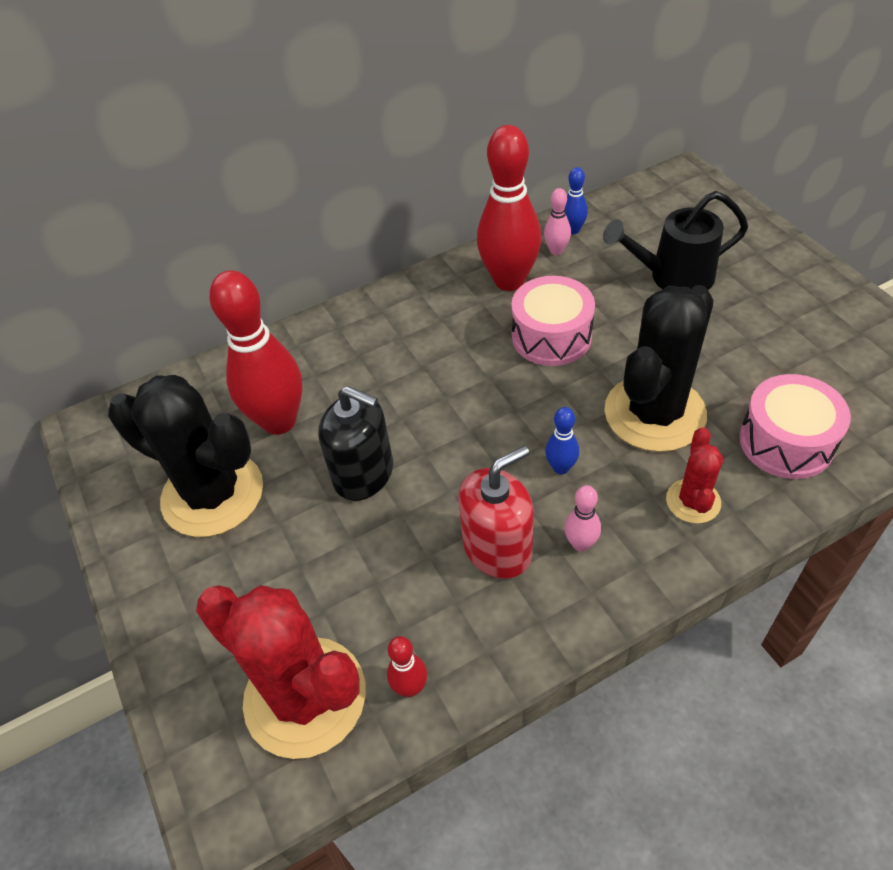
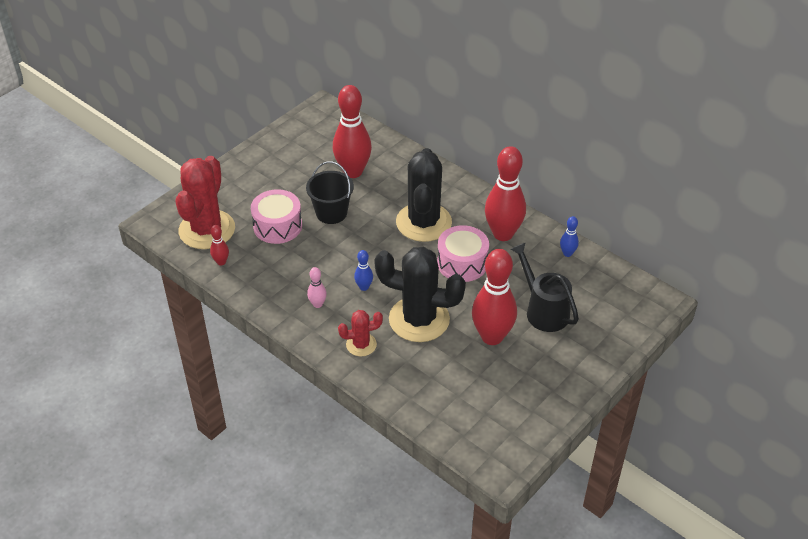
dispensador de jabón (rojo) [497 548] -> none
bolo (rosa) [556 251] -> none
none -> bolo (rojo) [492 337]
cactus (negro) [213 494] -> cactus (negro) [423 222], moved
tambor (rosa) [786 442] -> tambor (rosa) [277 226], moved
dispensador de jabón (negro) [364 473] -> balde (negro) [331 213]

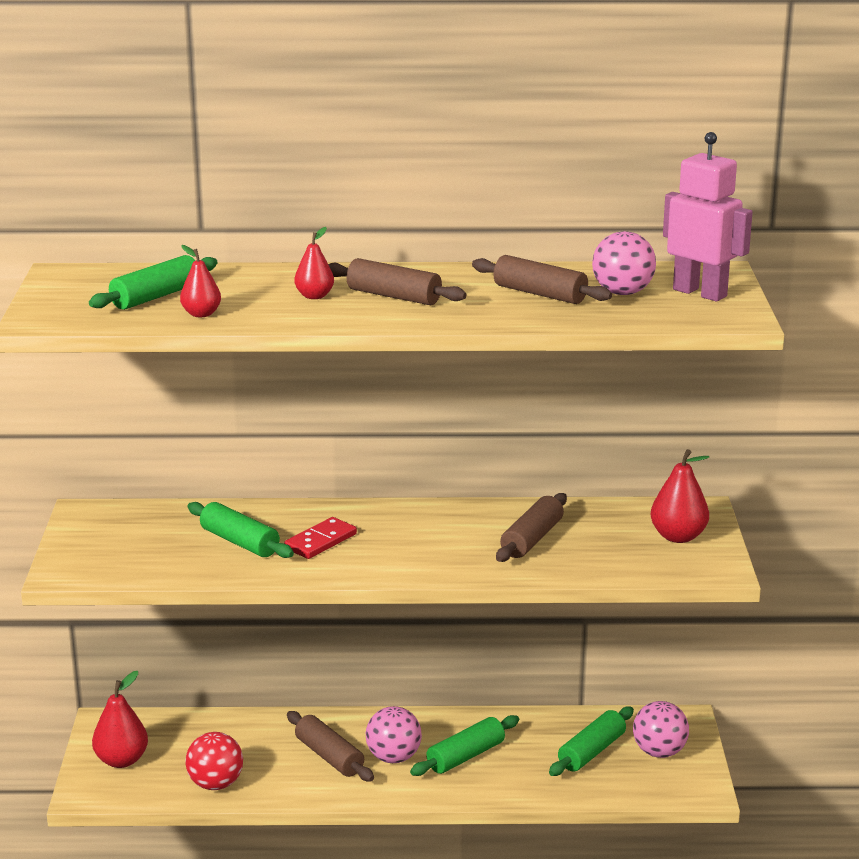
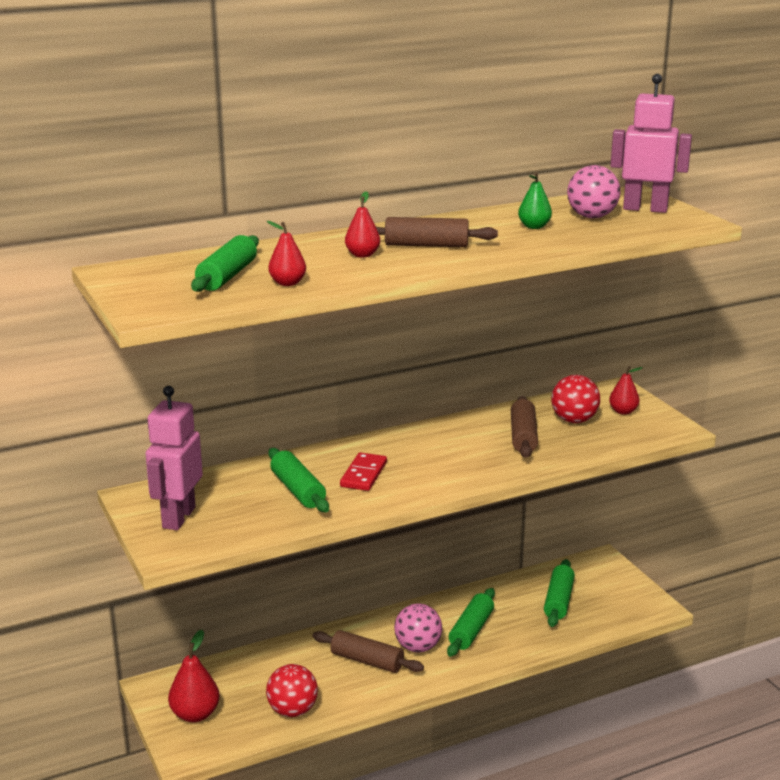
pelota (rosa) [659 752] -> none
none -> robot (rosa) [178 518]
none -> pelota (rojo) [574 420]
rodillo (marrón) [540 294] -> pera (verde) [534 227]
rodillo (verde) [239 542] -> rodillo (verde) [298 490], 45 degrees clockwise
pera (rojo) [678 536] -> pera (rojo) [623 411], x0.64

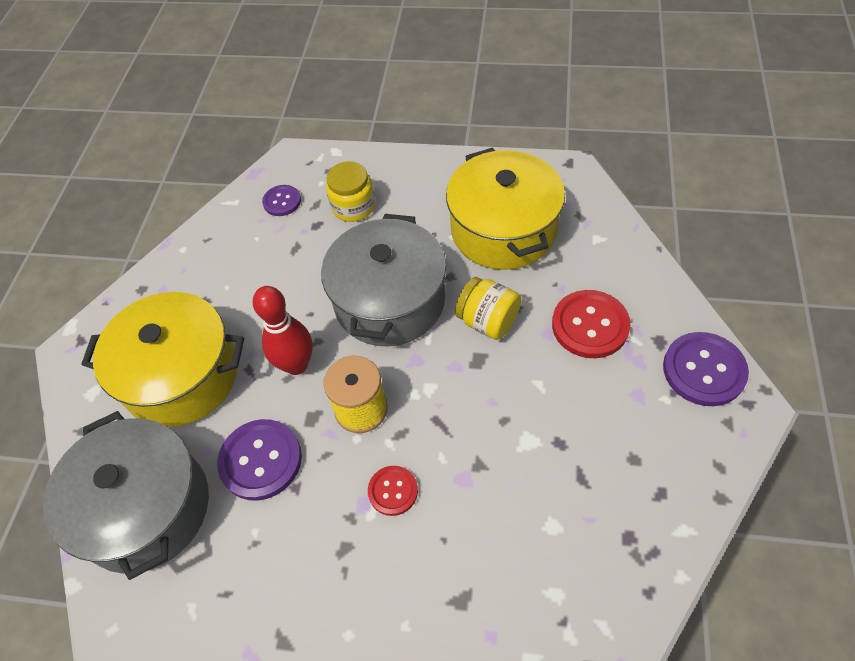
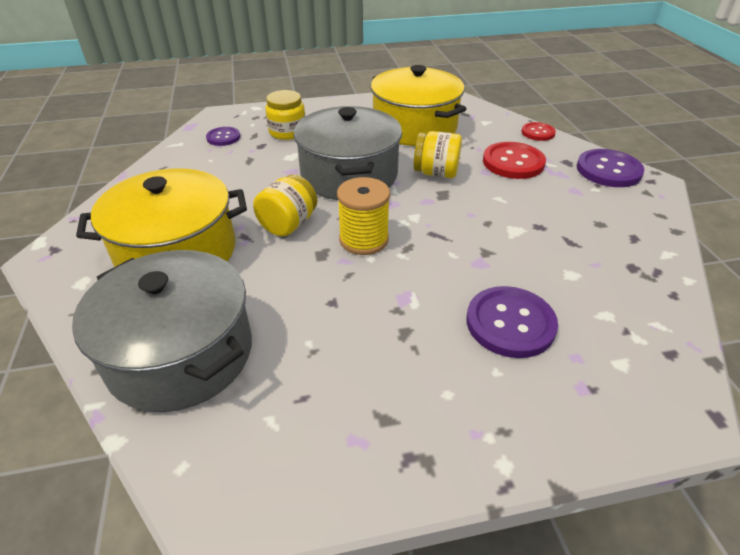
botón (morado) [260 460] -> botón (morado) [510 323], moved
botón (rojo) [393 491] -> botón (rojo) [538 133], moved
bolo (rojo) [296 365] -> tarro (amarillo) [288 224]

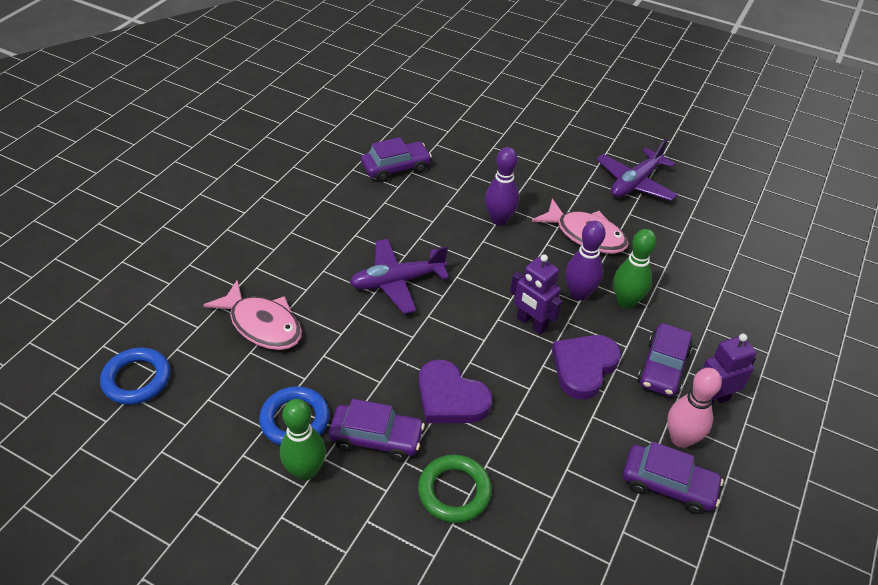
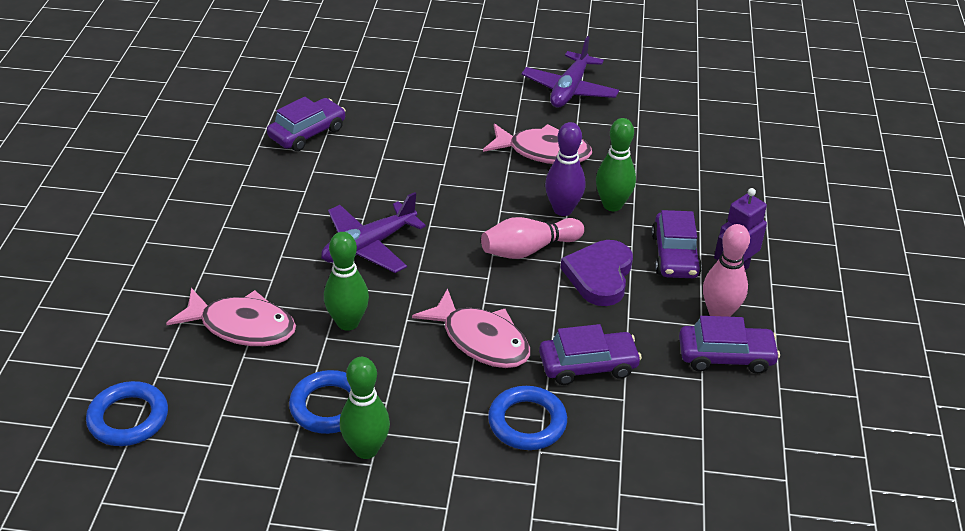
bolo (morado) [499 220] -> none
none -> bolo (verde) [348 323]
coche (morado) [376 438] -> coche (morado) [588 365], moved
corazón (morado) [450 398] -> pez (rosa) [481 340]
robot (morado) [531 323] -> bolo (rosa) [528 249]
anillo (verde) [454 491] -> anillo (azul) [527 422]

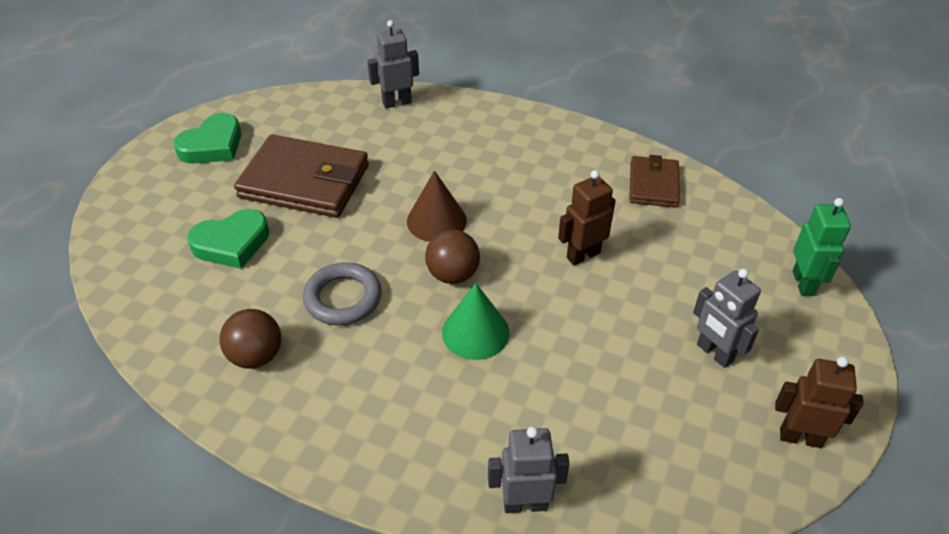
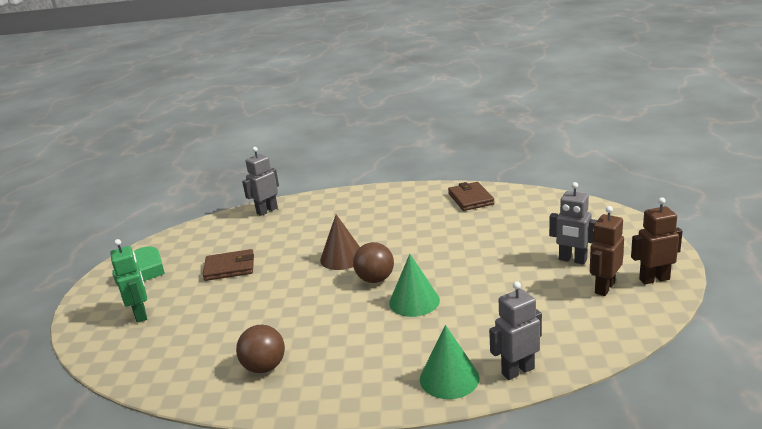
corazón (verde) [232 243] -> none
anillo (gris) [343 298] -> none
none -> cono (verde) [449 378]
robot (marrón) [583 255] -> robot (marrón) [604 288], moved
robot (verde) [803 283] -> robot (verde) [141 314], moved
cartera (marrón) [304 181] -> cartera (marrón) [229 268], x0.57

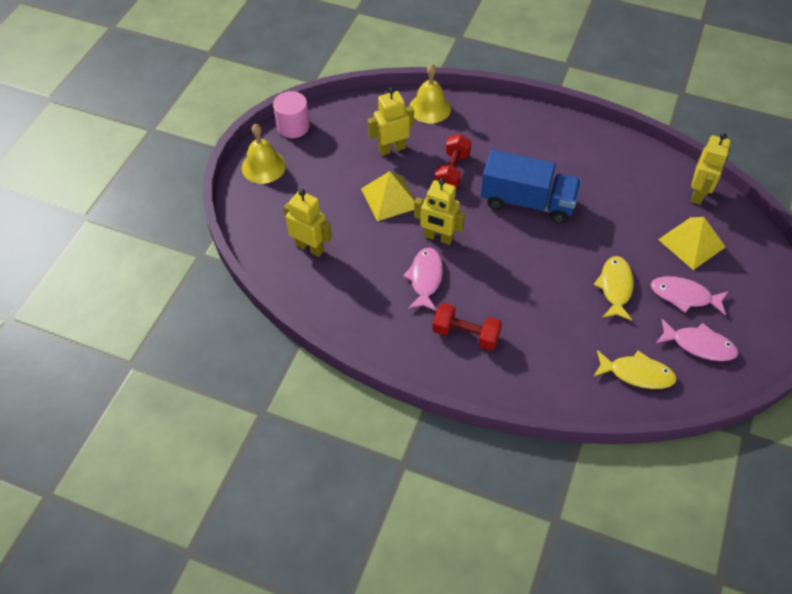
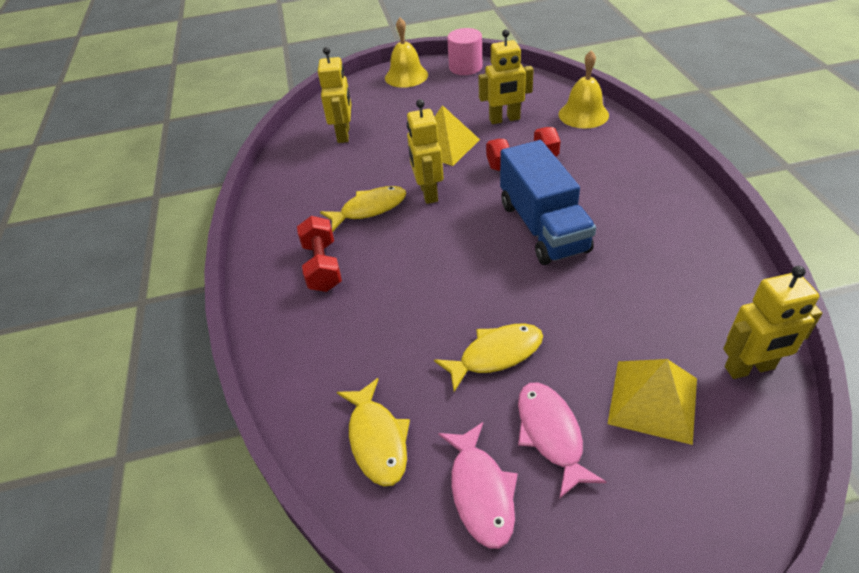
pez (rosa) [425 278] -> pez (amarillo) [369 209]
robot (amarillo) [391 149] -> robot (amarillo) [504 119], 135 degrees clockwise

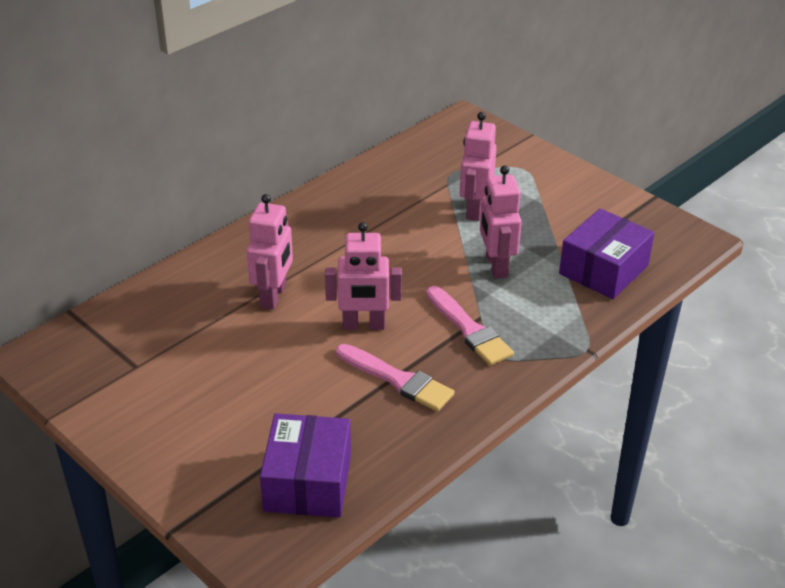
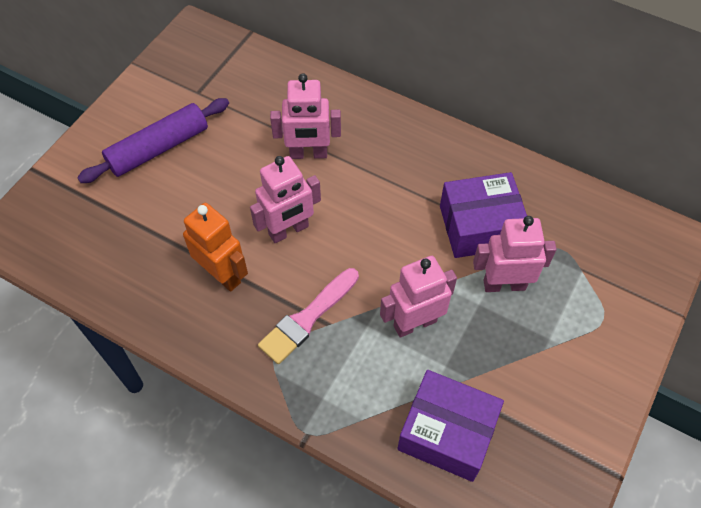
none -> rodillo (morado) [159 148]
caja (morado) [308 482] -> caja (morado) [480 226], moved
pincel (rosa) [398 380] -> robot (naranja) [222 275]
robot (rosa) [364 325] -> robot (rosa) [289 230], 105 degrees counterclockwise

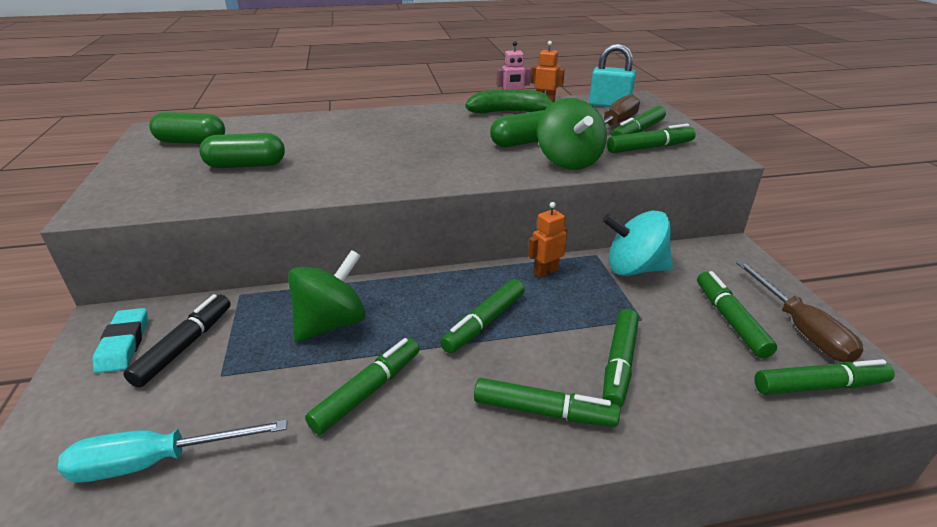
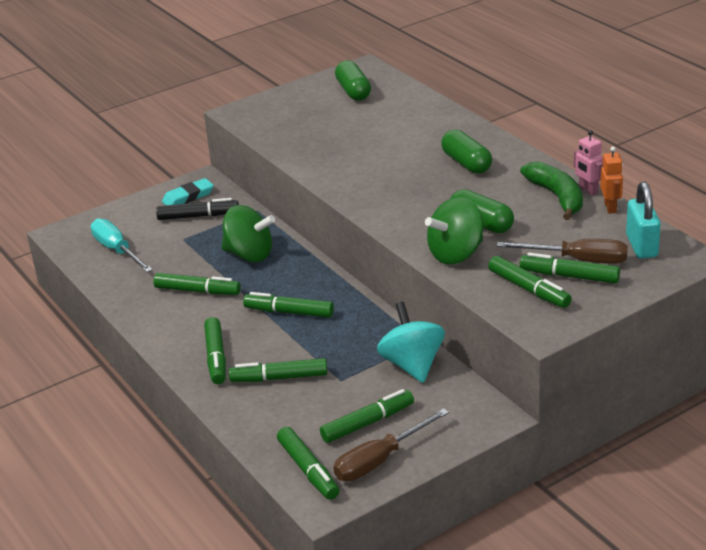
robot (naranja) [545 272] -> none
cápsula (verde) [246 165] -> cápsula (verde) [466 163], moved

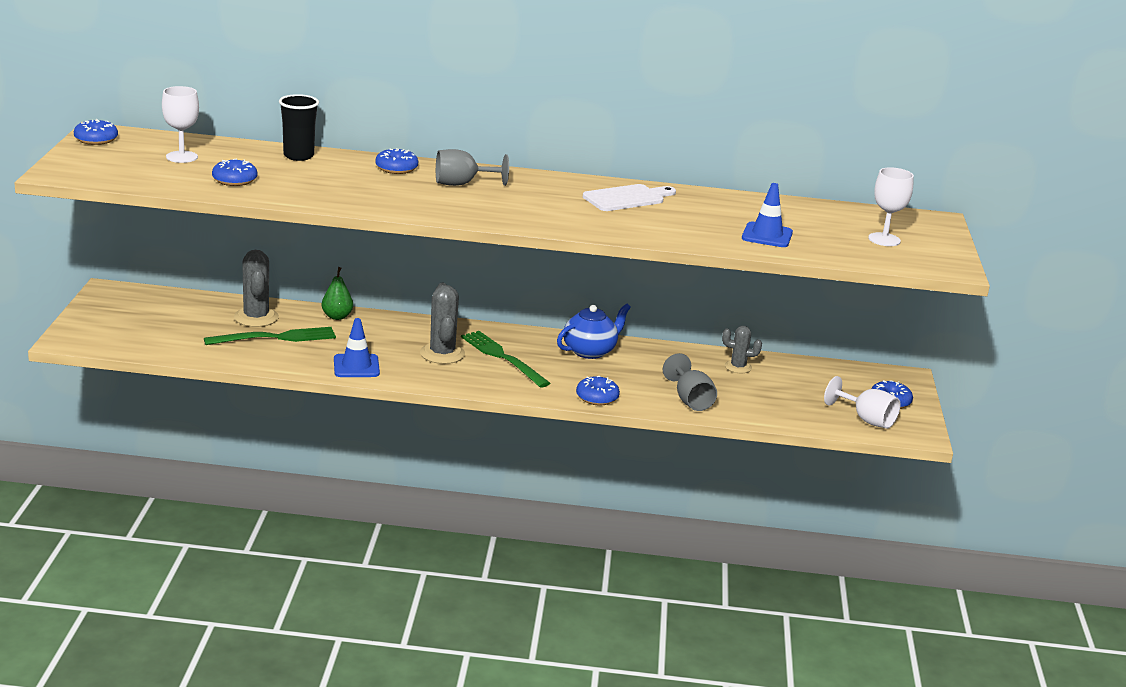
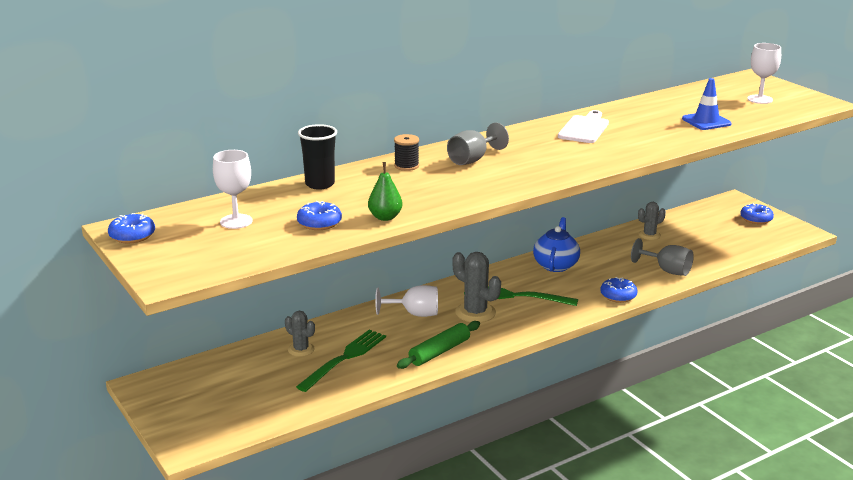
pera (verde) [337 317] -> pera (verde) [385 217], moved
copa (blanco) [866 419] -> copa (blanco) [414 314], moved
cono de tráfico (azul) [356 366] -> rodillo (verde) [439 352]
rosquilla (azul) [396 168] -> carrete (negro) [406 166]
cactus (gris) [256 317] -> cactus (gris) [301 349], x0.62

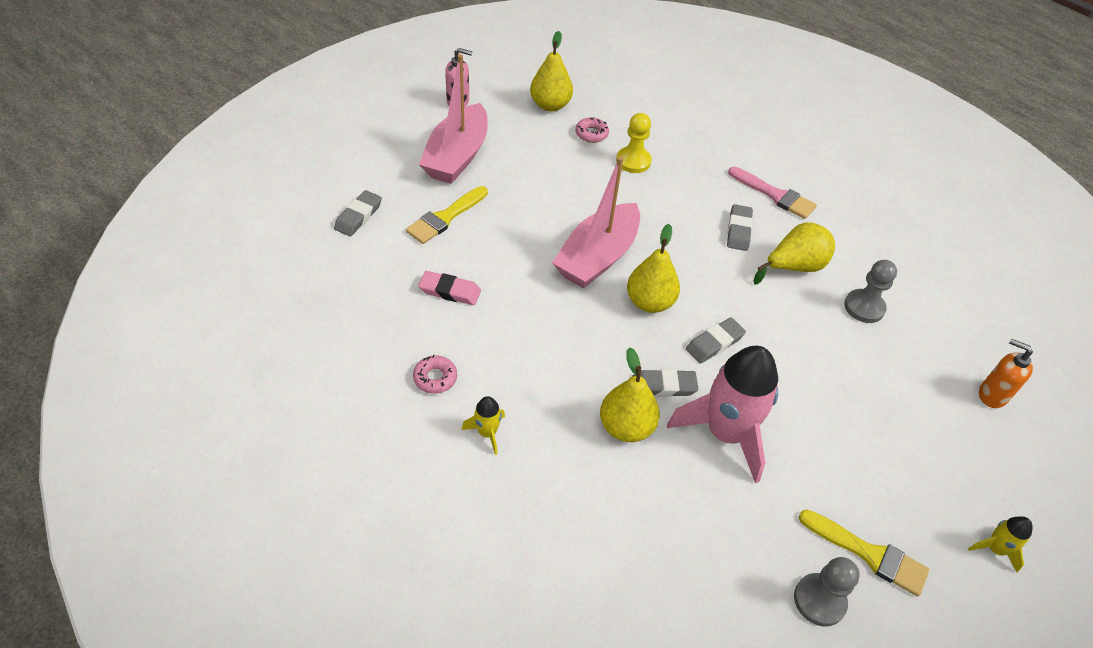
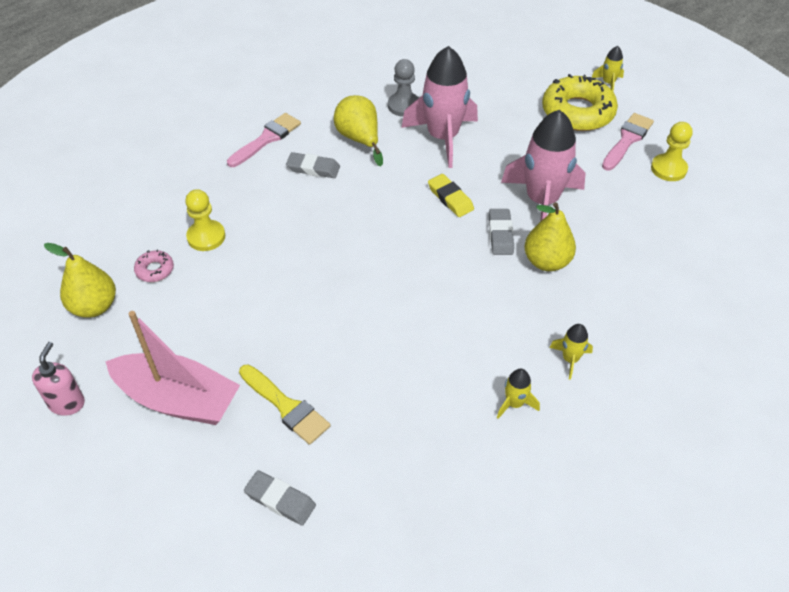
goma de borrar (rosa) [450 291] -> none
barco (rosa) [597 257] -> none
pera (amarillo) [649 302] -> none
dispensador de jabón (naranja) [992 395] -> none
none -> cohete (rosa) [443 137]
none -> rosquilla (amarillo) [577 112]
rosquilla (rosa) [435 378] -> cohete (amarillo) [514 403]
goma de borrar (gris) [714 343] -> goma de borrar (amarillo) [450 198]
peón (gris) [819 600] -> peón (amarillo) [668 169]
pincel (amarillo) [869 554] -> pincel (rosa) [627 140]

